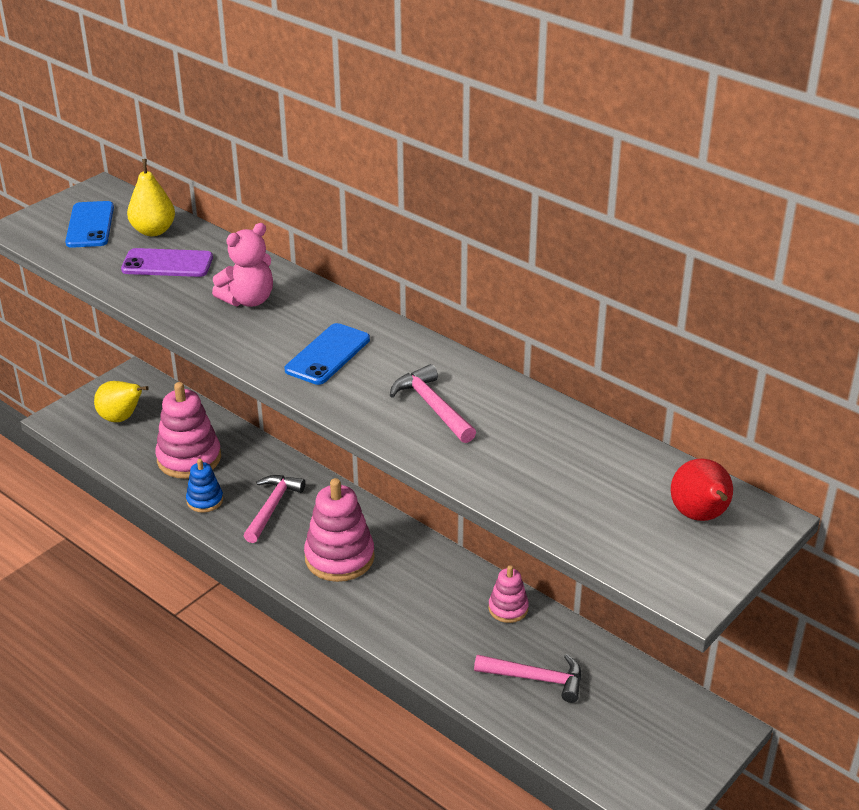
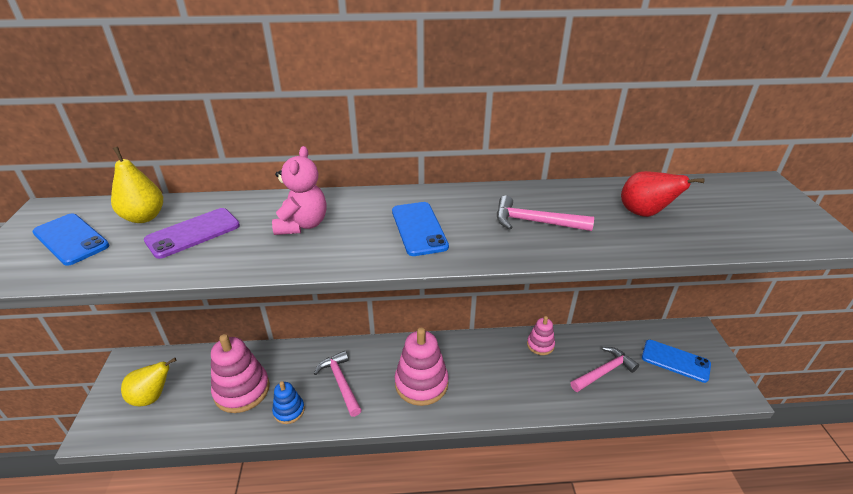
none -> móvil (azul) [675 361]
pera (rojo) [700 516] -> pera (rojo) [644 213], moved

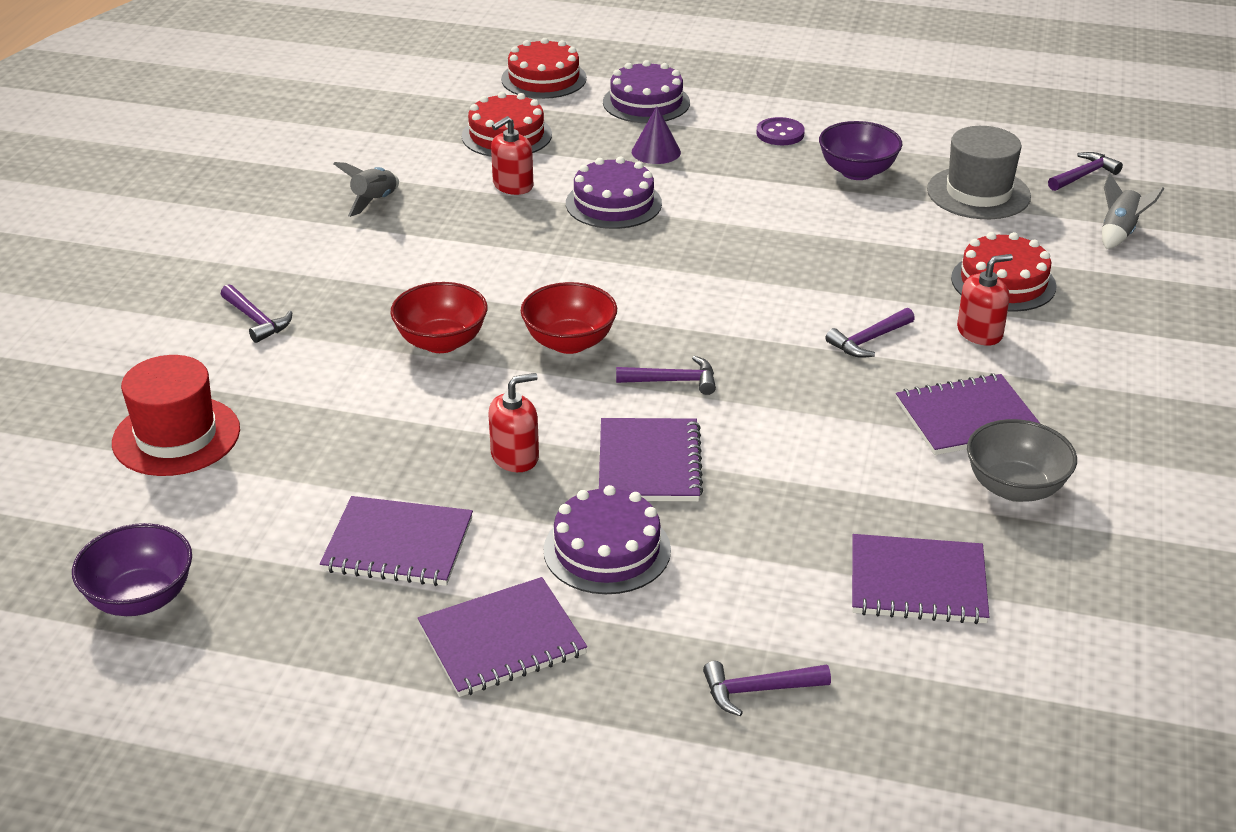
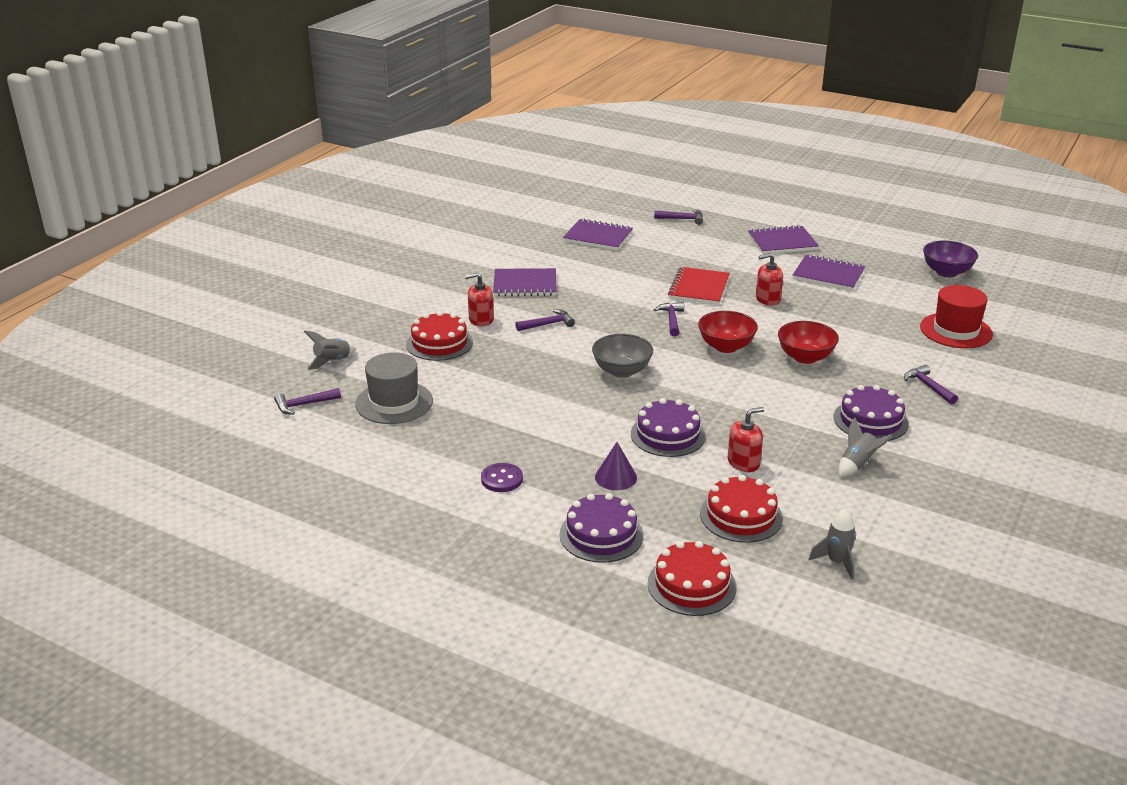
cuenco (morado) [857 172] -> none
none -> cohete (gris) [836 562]
tarta (morado) [607 550] -> tarta (morado) [870 420], moved
cuenco (gris) [1015 488] -> cuenco (gris) [622 371], moved
cuaderno (morado) [649 463] -> cuaderno (rojo) [699 288]
martillo (morado) [673 381] -> martillo (morado) [671 320], 75 degrees clockwise

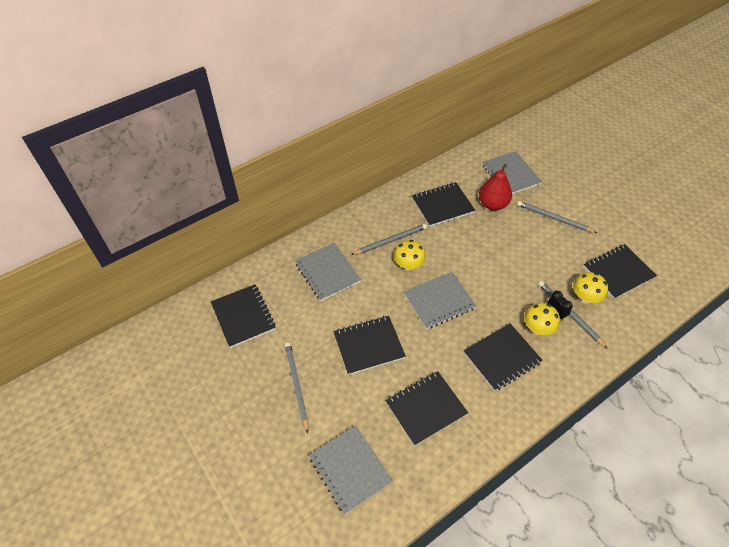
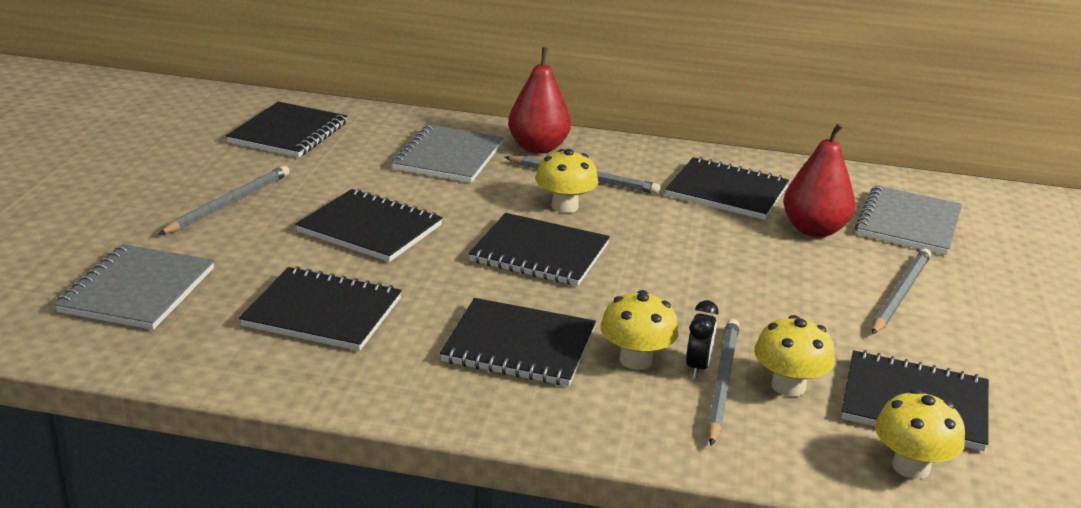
none -> pera (rojo) [538 148]
none -> seta (amarillo) [911 467]
cuaderno (gris) [439 301] -> cuaderno (negro) [539 253]
lápiz (gris) [553 218] -> lápiz (gris) [900 294], 45 degrees clockwise

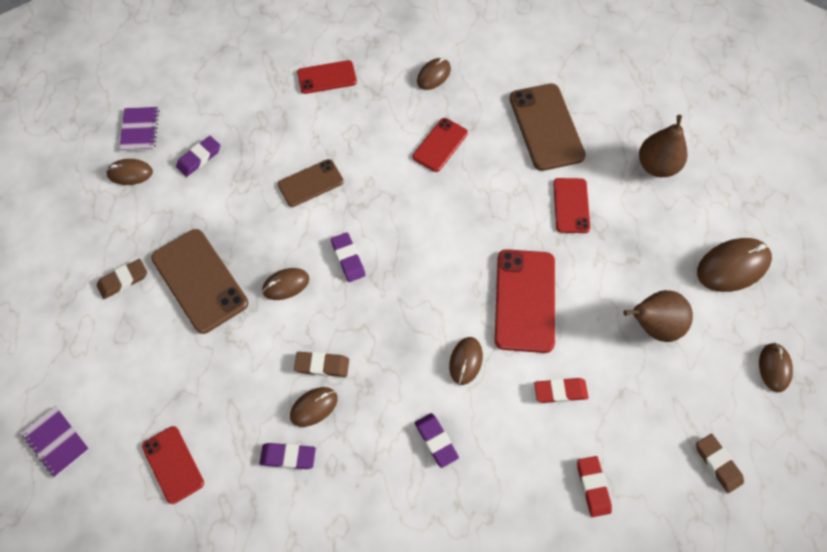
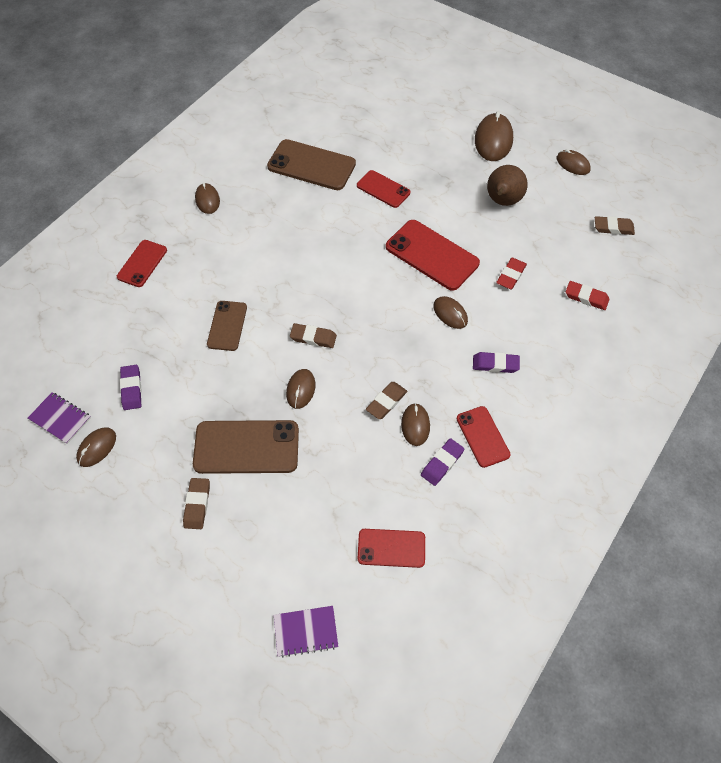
pera (marrón) [657 166] -> none
móvil (rojo) [440 145] -> móvil (rojo) [482 436], moved
goma de borrar (morado) [348 259] -> goma de borrar (marrón) [313 337]

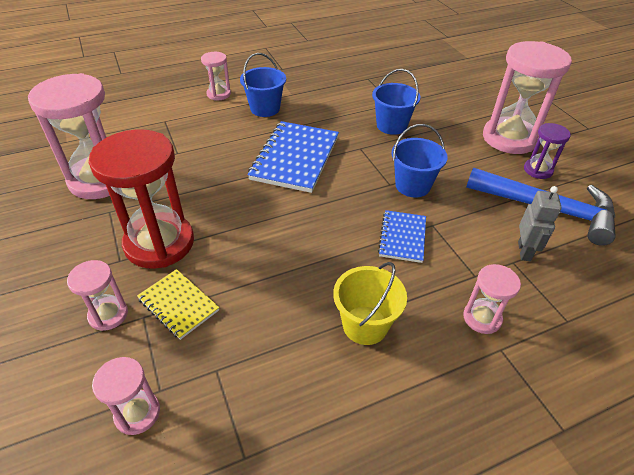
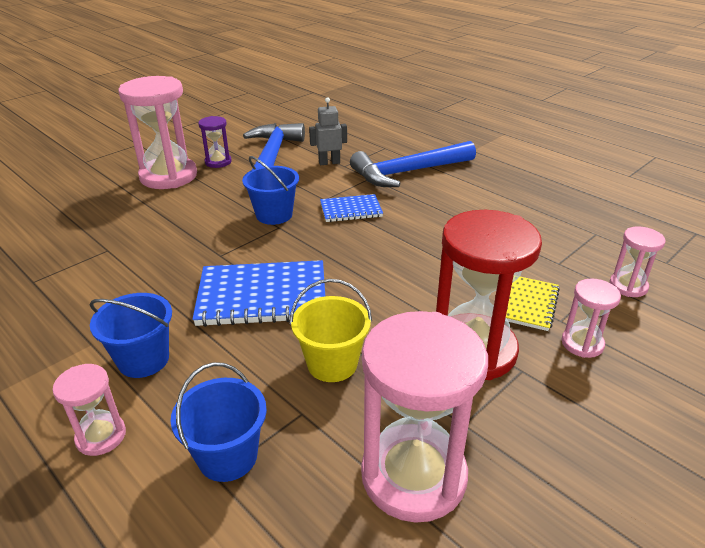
balde (amarillo) [365 325] -> balde (amarillo) [332 363], moved
balde (azul) [391 125] -> balde (azul) [228 456], moved
reloj de arena (rosa) [482 318] -> martillo (azul) [408 172]

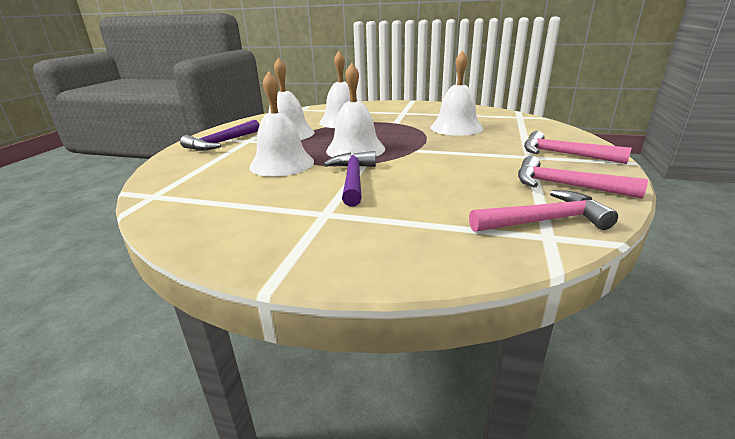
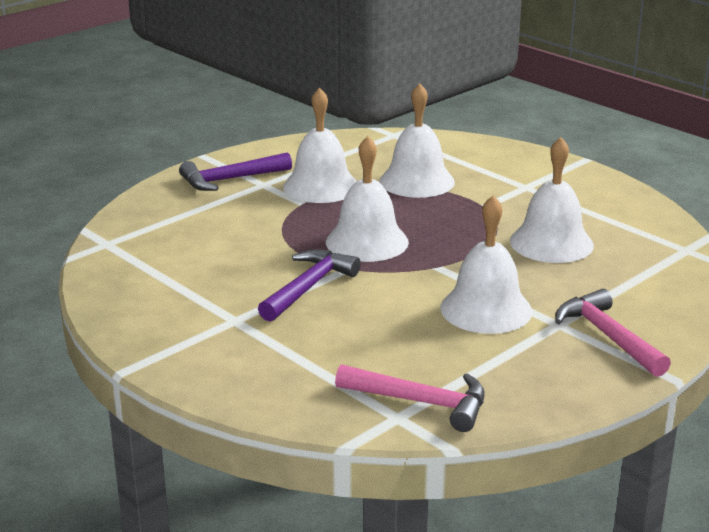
martillo (rosa) [565 186] -> none
campana (blanco) [282 164] -> campana (blanco) [486 309], moved

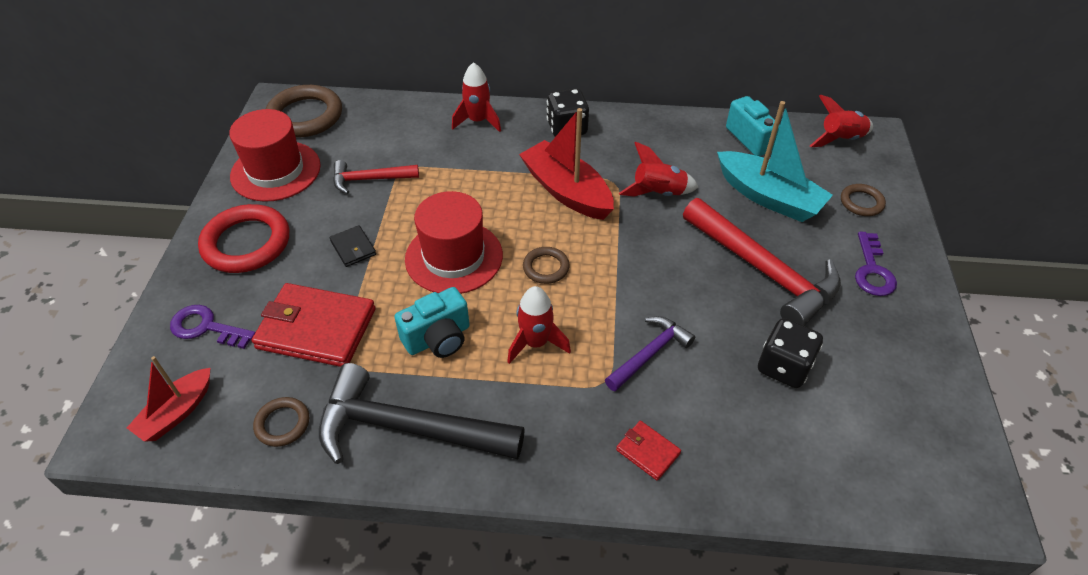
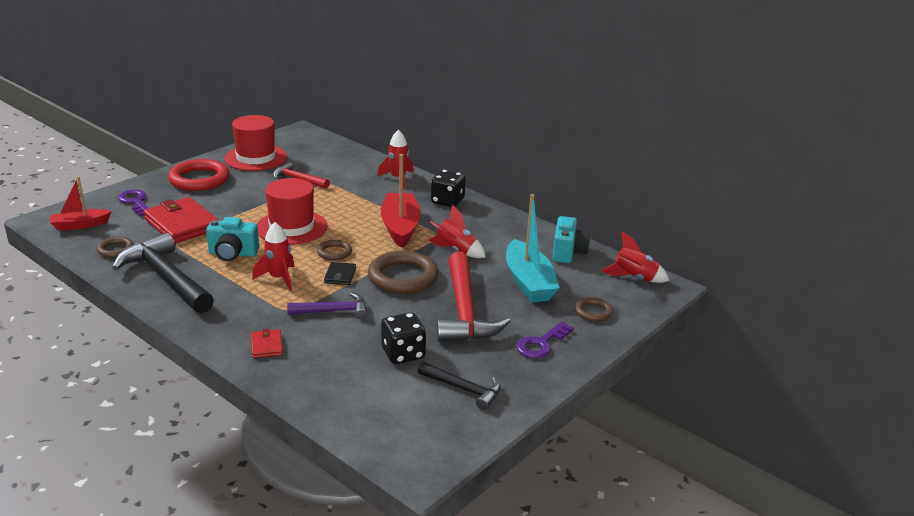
none -> martillo (negro) [463 389]
anillo (marrón) [305 116] -> anillo (marrón) [403 277], moved
cartera (negro) [353 248] -> cartera (negro) [340 275], moved

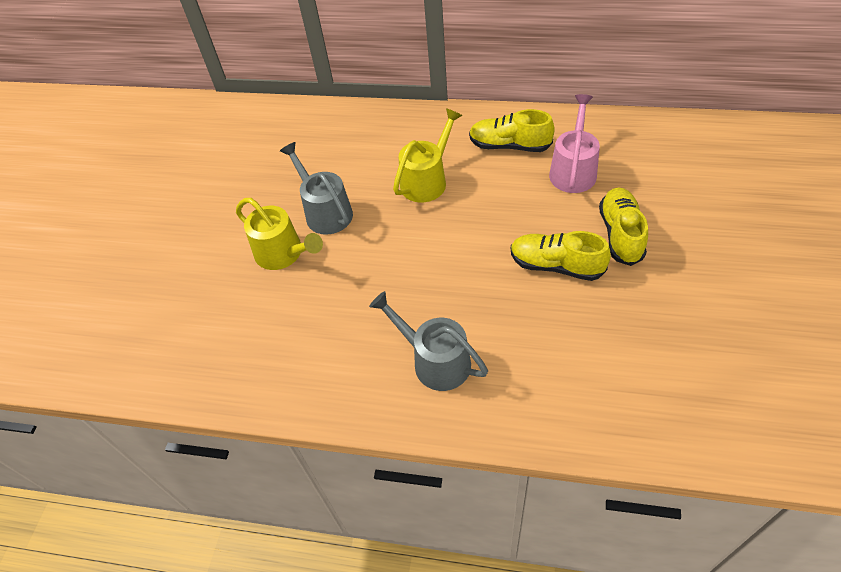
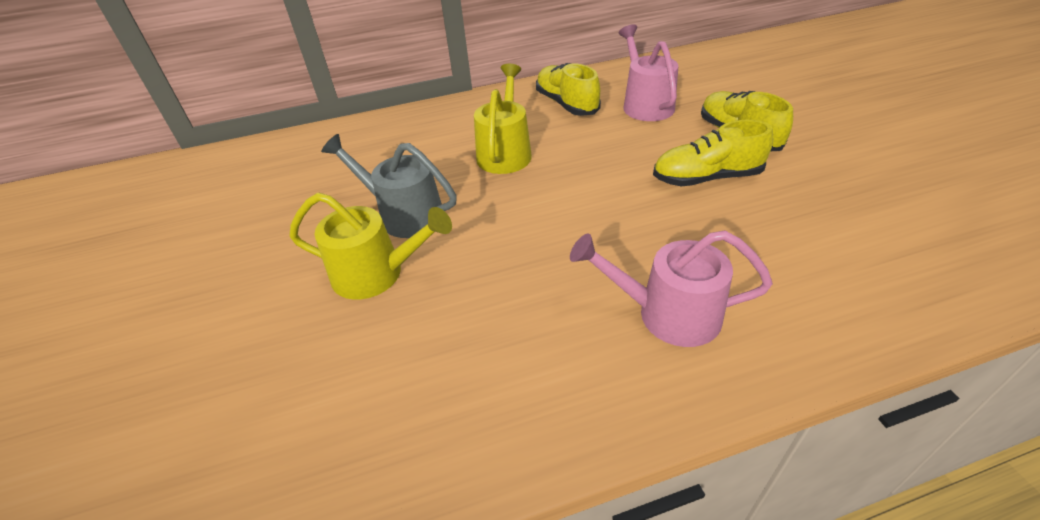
regadera (gris) [435 361] -> regadera (rosa) [667 314]
zapato (amarillo) [509 145] -> zapato (amarillo) [566 104], 75 degrees clockwise

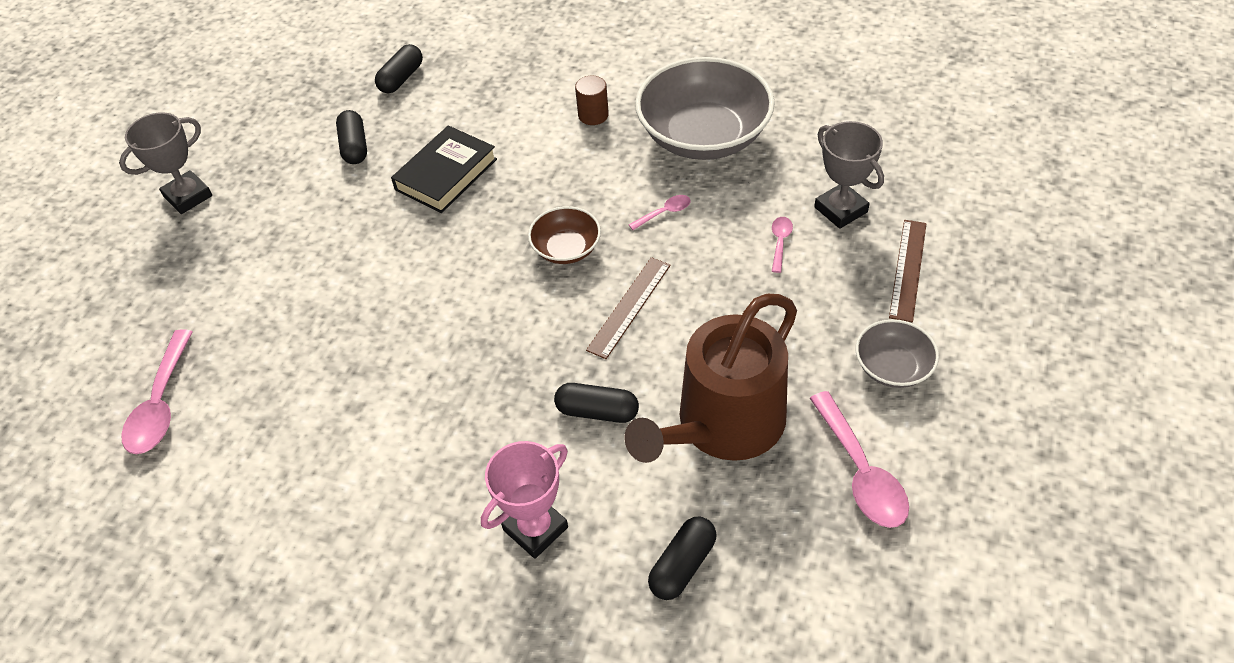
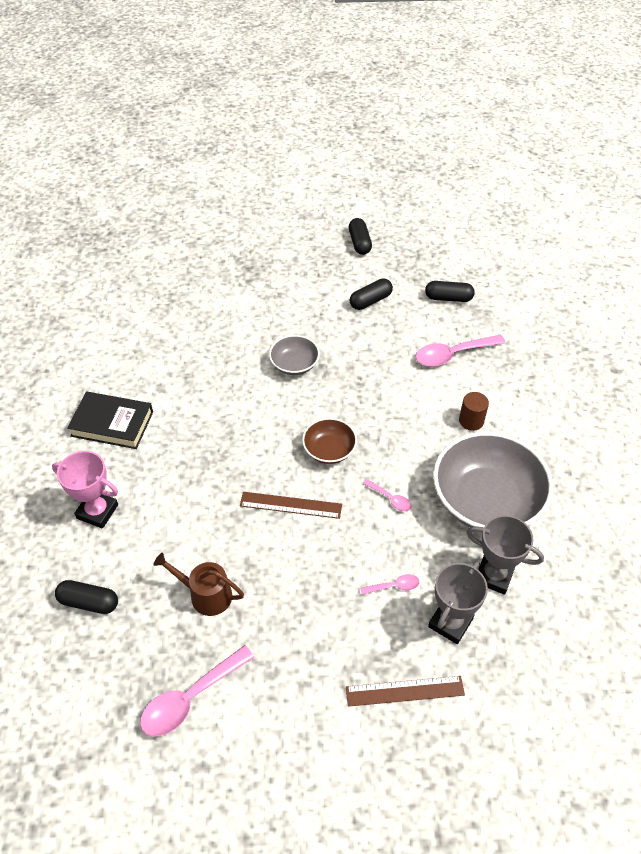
trofeo (gris) [188 196] -> trofeo (gris) [494 575], moved
cuchara (rosa) [161 404] -> cuchara (rosa) [452 355], moved
libro (negro) [446 174] -> libro (negro) [112 424], moved
cápsula (negro) [597 411] -> cápsula (negro) [359 243], moved
cuenco (gris) [892 367] -> cuenco (gris) [294 364], moved
regadera (marrón) [722 425] -> regadera (marrón) [206 595], x0.51

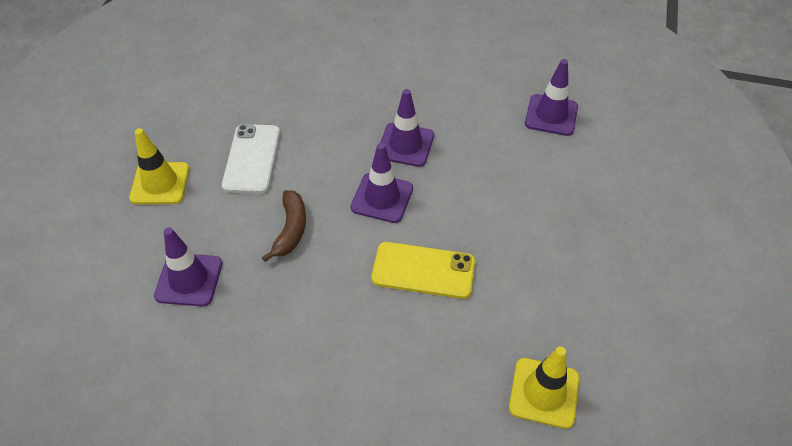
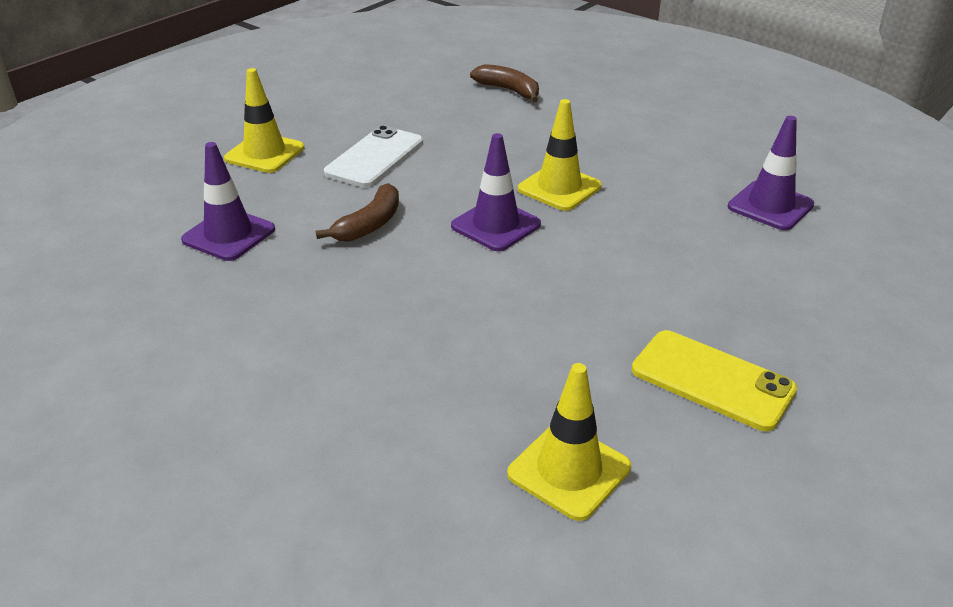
none -> plátano (marrón) [509 90]
móvil (amarillo) [423 270] -> móvil (amarillo) [712 380], moved
cono de tráfico (morado) [405 145] -> cono de tráfico (amarillo) [559 188]

